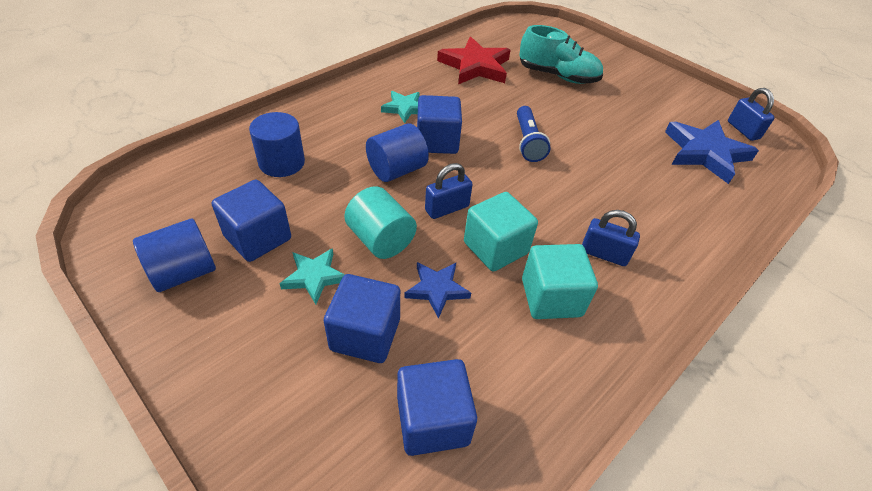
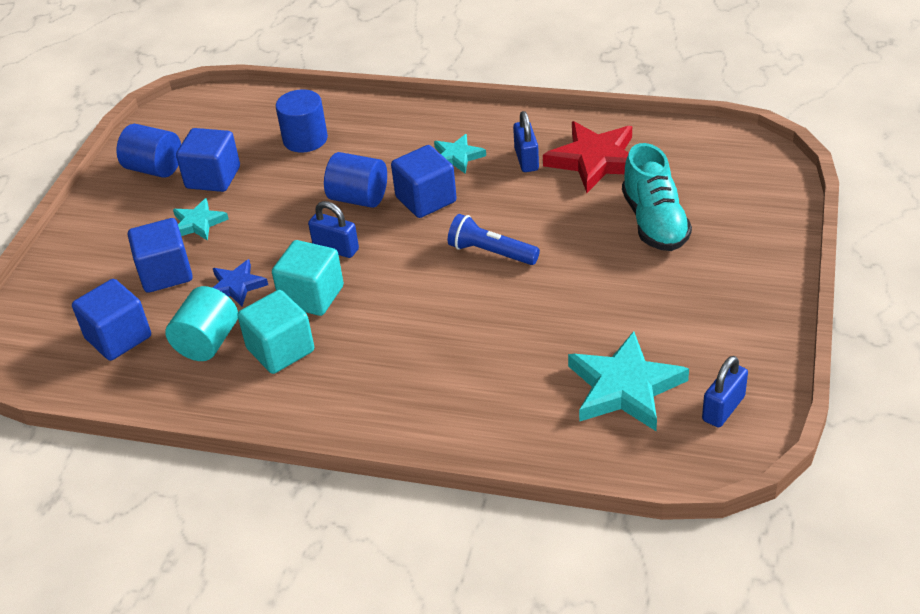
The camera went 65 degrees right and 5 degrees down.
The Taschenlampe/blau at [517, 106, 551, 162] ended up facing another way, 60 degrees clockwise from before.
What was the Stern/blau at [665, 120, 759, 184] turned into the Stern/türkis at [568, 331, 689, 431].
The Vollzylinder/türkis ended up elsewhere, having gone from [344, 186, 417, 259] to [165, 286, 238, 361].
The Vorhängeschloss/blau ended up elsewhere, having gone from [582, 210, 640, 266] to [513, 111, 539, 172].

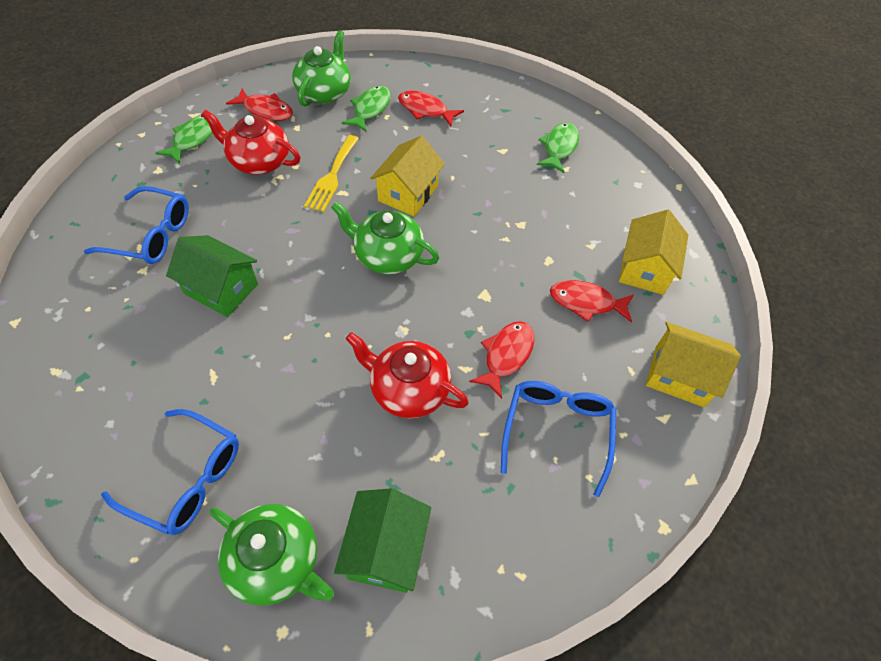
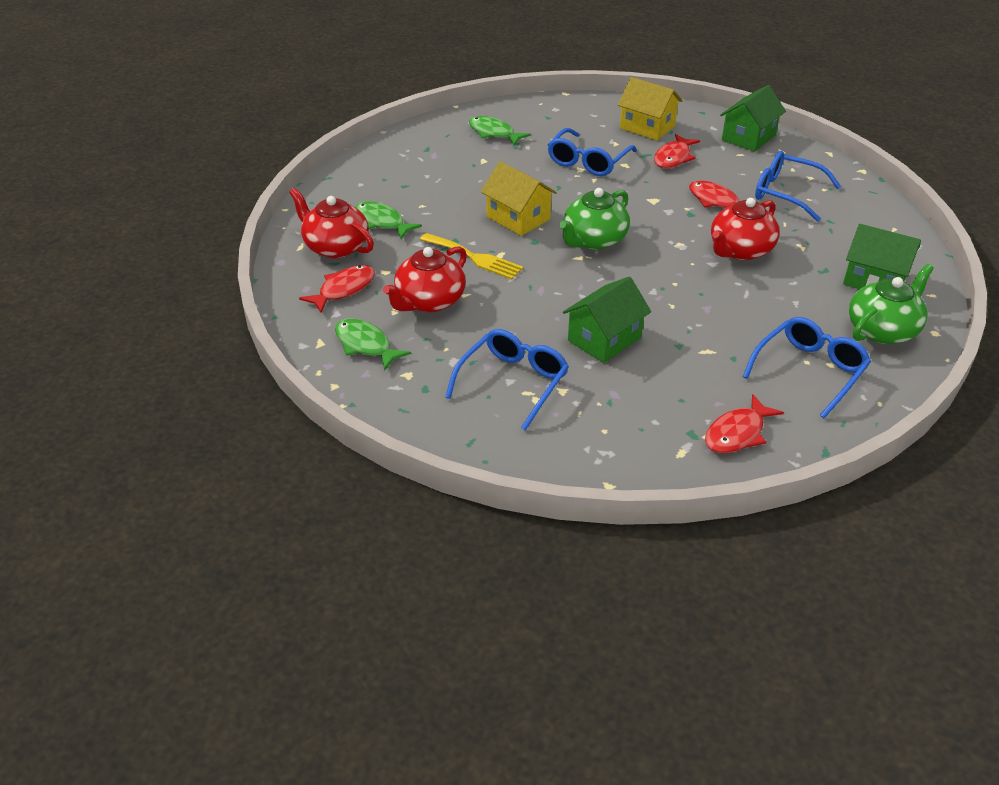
The camera went 70 degrees left and 15 degrees down.
What was the Teekanne/grün at [292, 30, 351, 107] turned into the Teekanne/rot at [289, 188, 374, 258].
The Fisch/rot ended up elsewhere, having gone from [398, 91, 464, 126] to [705, 394, 784, 453].
What was the Haus/gelb at [646, 322, 741, 407] turned into the Haus/grün at [720, 85, 786, 152].
The second view gained the Brille/blau at [548, 128, 637, 176].

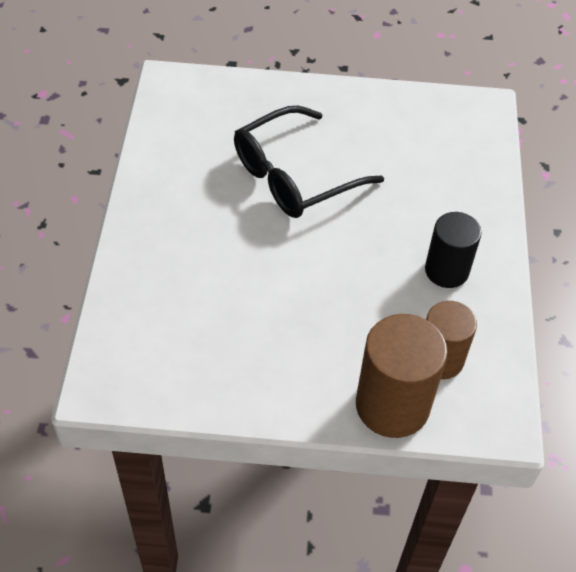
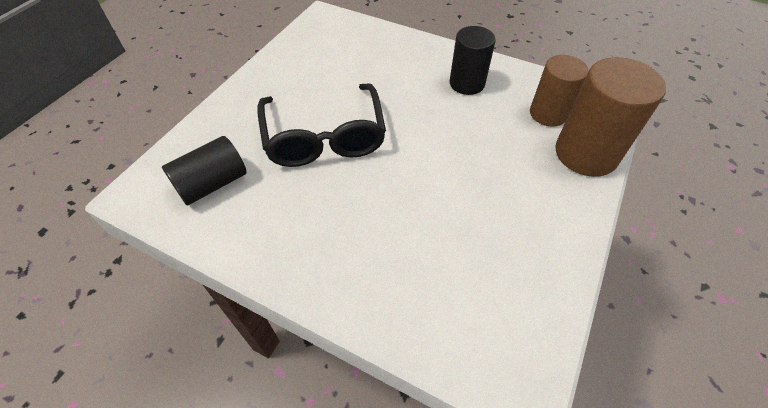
The camera went 65 degrees left and 0 degrees up.
The second view gained the Vollzylinder/schwarz at [162, 136, 247, 205].

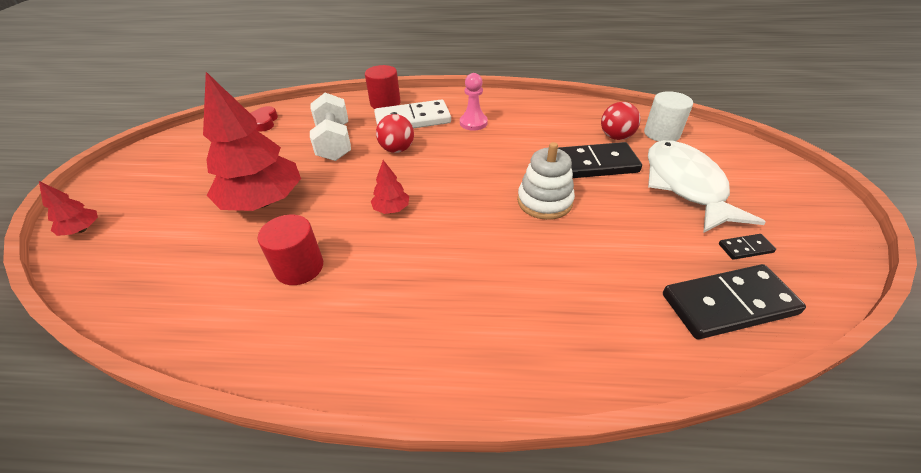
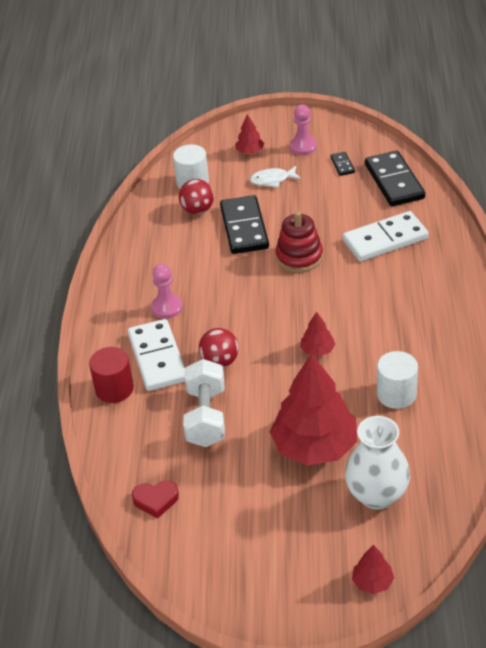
The camera went 90 degrees left and 0 degrees up.
The Hantel/weiß at [310, 93, 351, 161] ended up facing another way, 75 degrees counterclockwise from before.
The size of the Fisch/weiß at [648, 140, 766, 233] changed by a factor of 0.46.
What was the Stapelspielzeug/weiß at [517, 142, 575, 220] turned into the Stapelspielzeug/rot at [276, 211, 323, 273].
What was the Vollzylinder/rot at [258, 215, 323, 285] turned into the Vollzylinder/weiß at [377, 351, 418, 409].
The second view gained the Bauer/rosa at [290, 104, 317, 155].
The second view gained the Baum/rot at [235, 114, 264, 154].
The second view gained the Dominostein/weiß at [343, 211, 429, 261].
The second view gained the Vase/weiß at [345, 416, 410, 510].

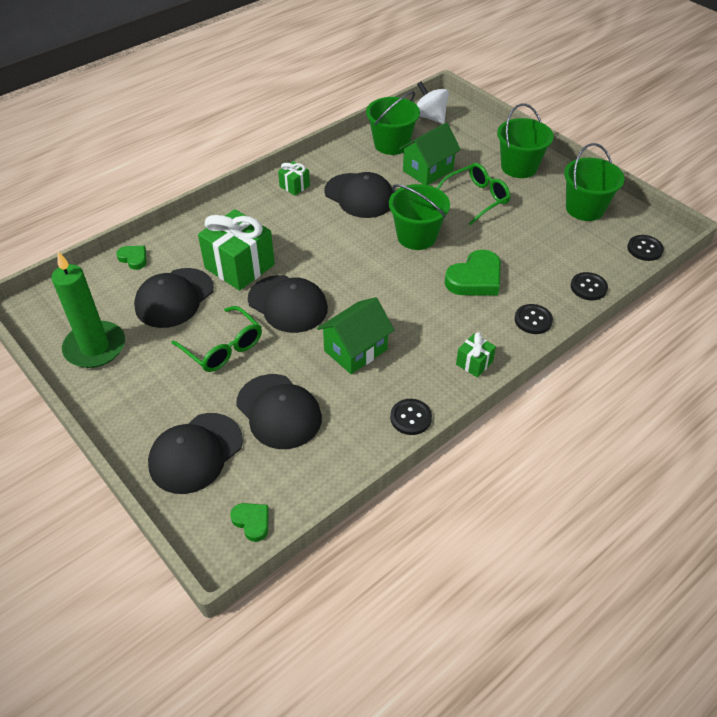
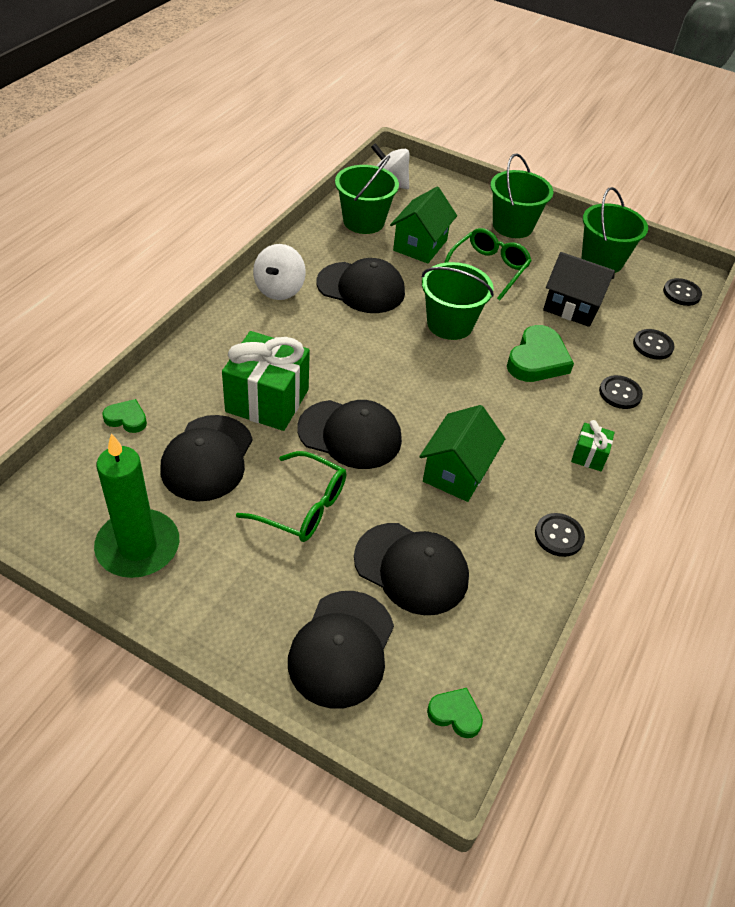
The camera went 25 degrees left and 0 degrees up.
Where the Geschenk/grün stood at [278, 161, 310, 196], the Kreisel/weiß came to stand at [253, 244, 306, 300].
The second view gained the Haus/schwarz at [543, 252, 615, 327].

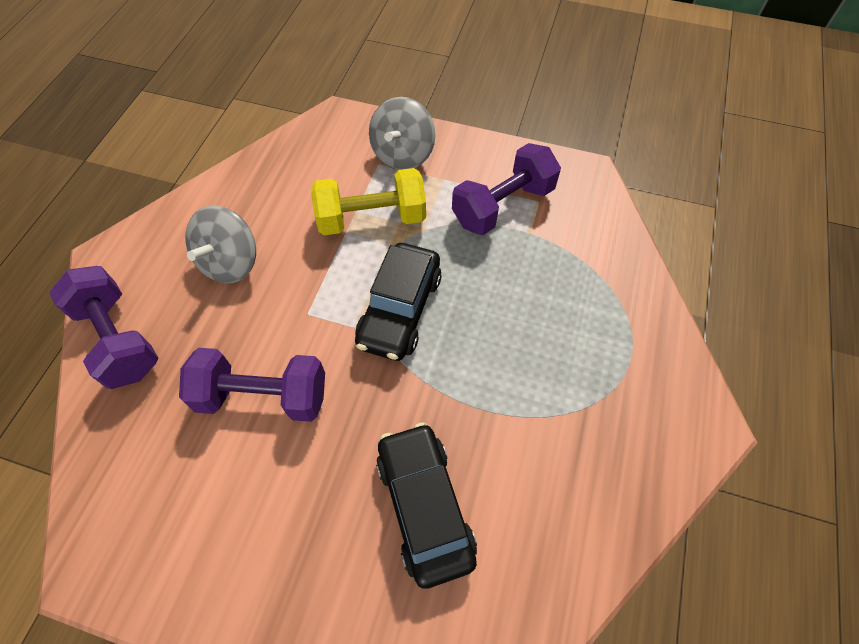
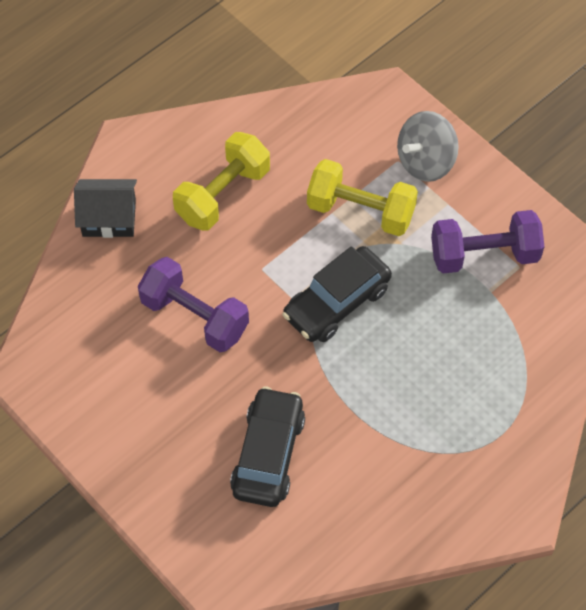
The camera went 30 degrees right and 0 degrees up.
Where the Kreisel/grau stood at [185, 205, 256, 283], the Hantel/gelb came to stand at [173, 132, 270, 231].
Where the Hantel/lila stood at [49, 266, 159, 389], the Haus/schwarz came to stand at [74, 179, 137, 238].

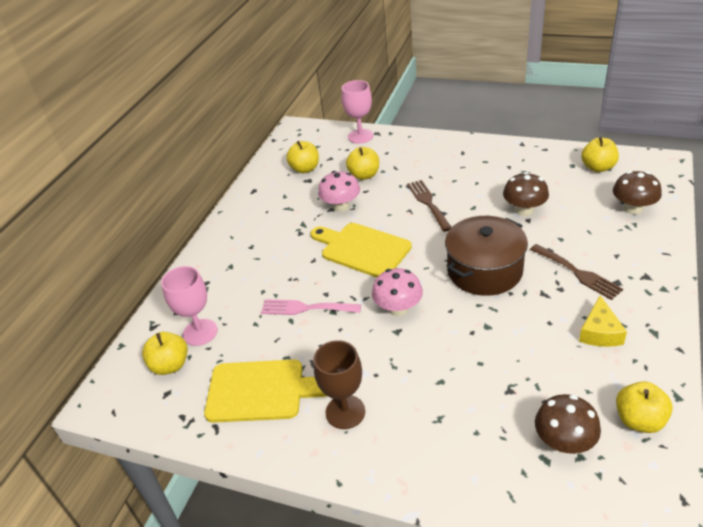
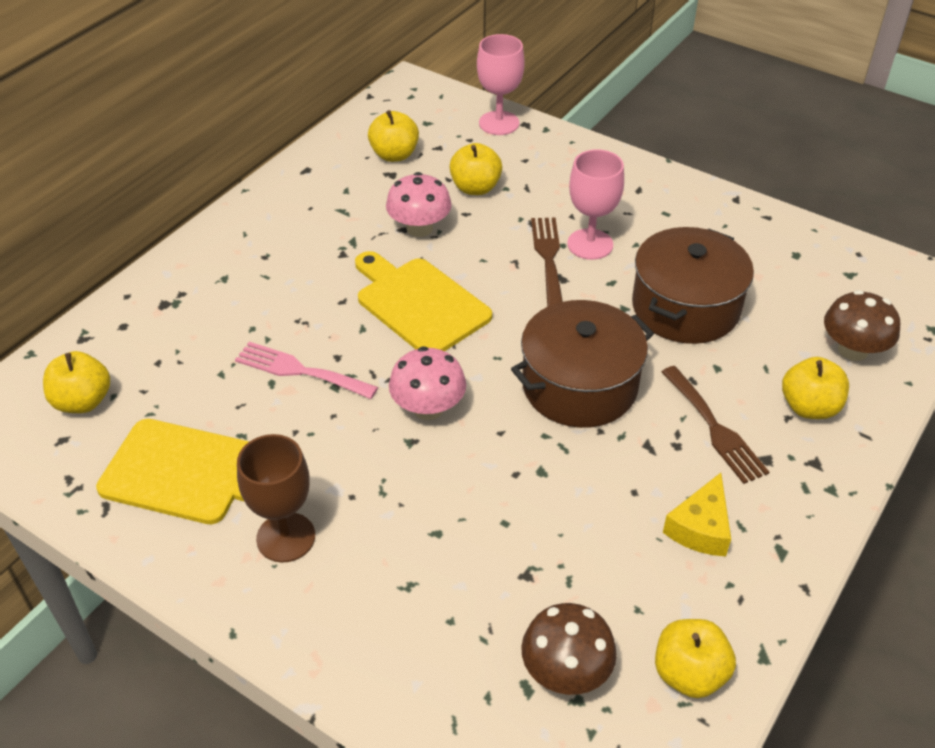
The camera went 10 degrees right and 5 degrees up.
The Apfel/gelb ended up elsewhere, having gone from [581, 137, 619, 172] to [782, 357, 849, 419].
Where the Pilz/braun stood at [503, 172, 549, 216], the Kochtopf/braun came to stand at [632, 227, 754, 344].
The Kelch/rosa ended up elsewhere, having gone from [161, 266, 217, 346] to [567, 149, 624, 260].

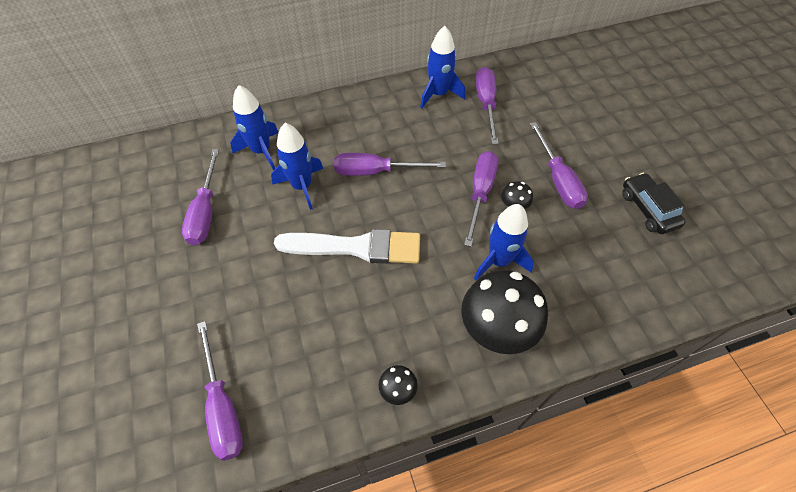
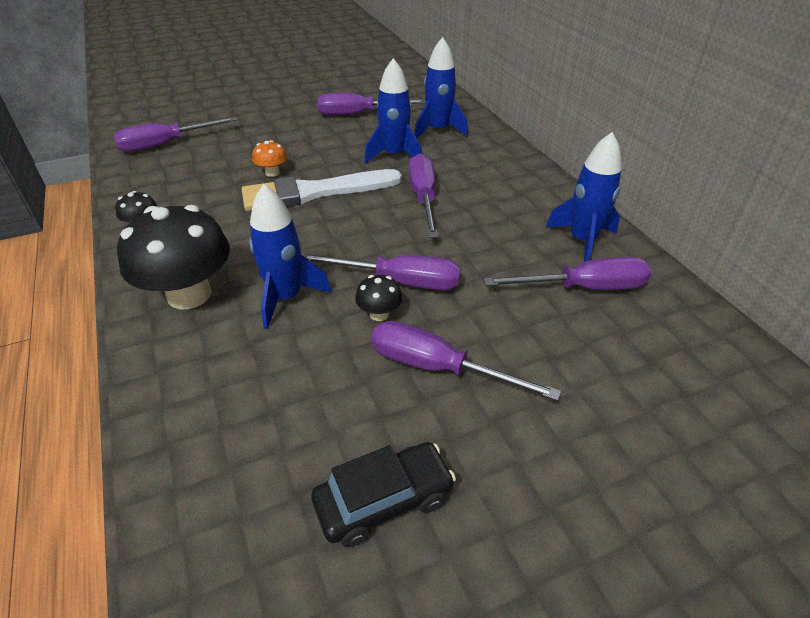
The camera went 85 degrees right and 15 degrees down.
The Schraubenzieher/lila at [530, 122, 588, 209] ended up facing another way, 45 degrees clockwise from before.
The Pinsel/weiß at [274, 229, 420, 264] ended up facing another way, 75 degrees clockwise from before.
The second view gained the Pilz/orange at [252, 140, 287, 177].

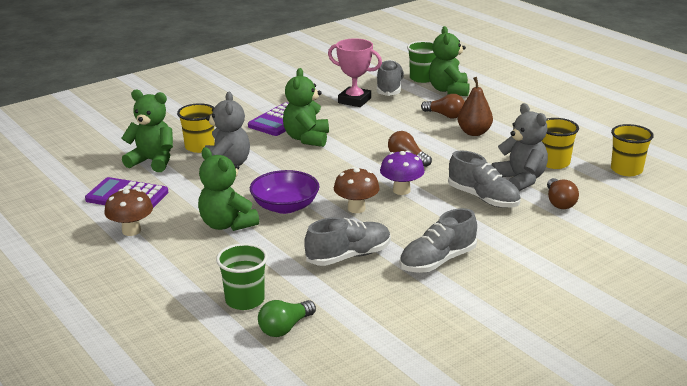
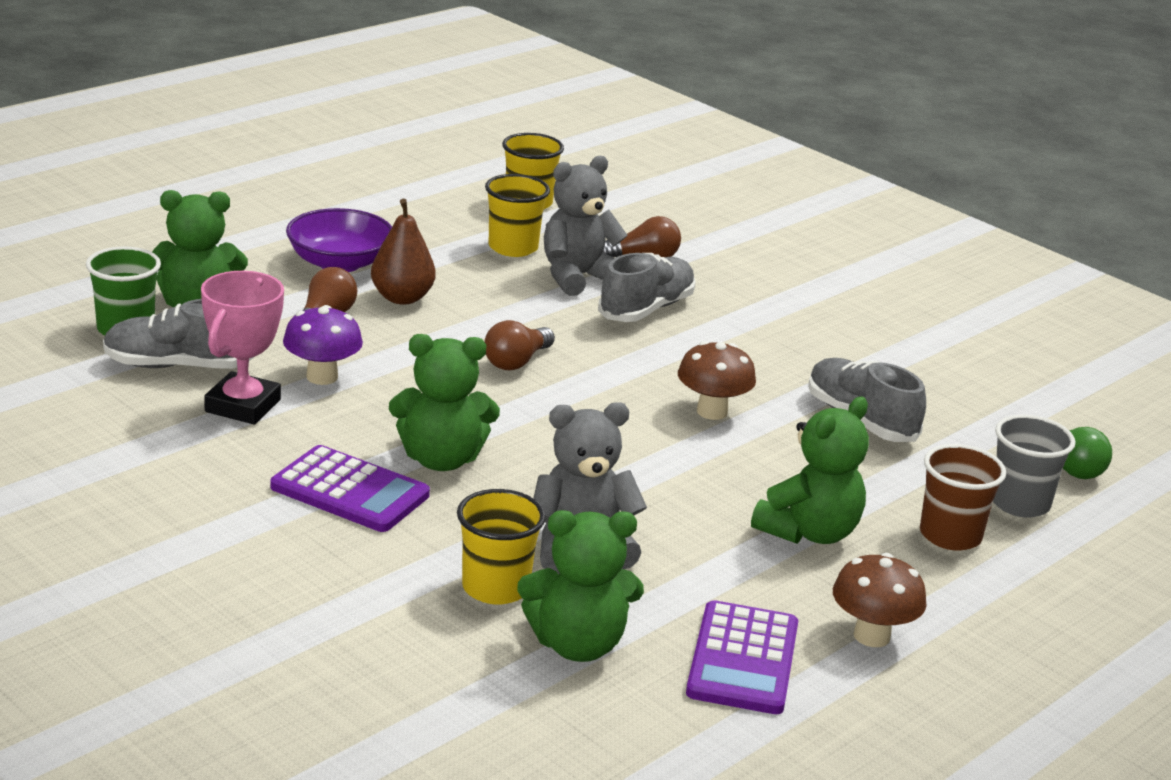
The camera went 100 degrees left and 0 degrees up.
The Teddybär/grün at [121, 89, 173, 172] ended up facing another way, 105 degrees counterclockwise from before.
The Pilz/lila ended up elsewhere, having gone from [380, 151, 424, 195] to [283, 305, 363, 385].
The Schüssel/lila ended up elsewhere, having gone from [250, 170, 320, 214] to [286, 208, 392, 272].
The second view lost the Schuh/grau at [399, 208, 477, 273].
What was the Becher/grün at [216, 243, 268, 310] turned into the Becher/grau at [993, 415, 1075, 517].
The second view gained the Becher/braun at [920, 444, 1006, 551].

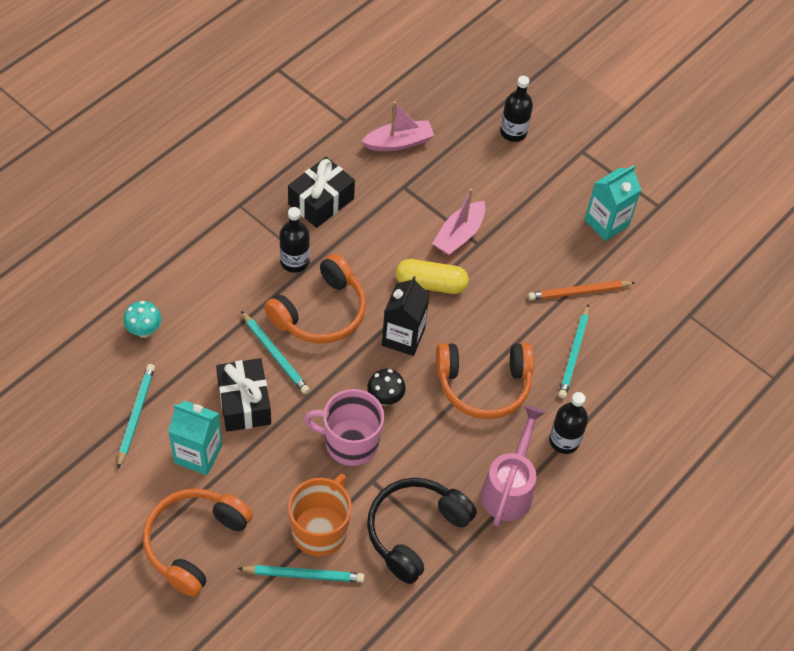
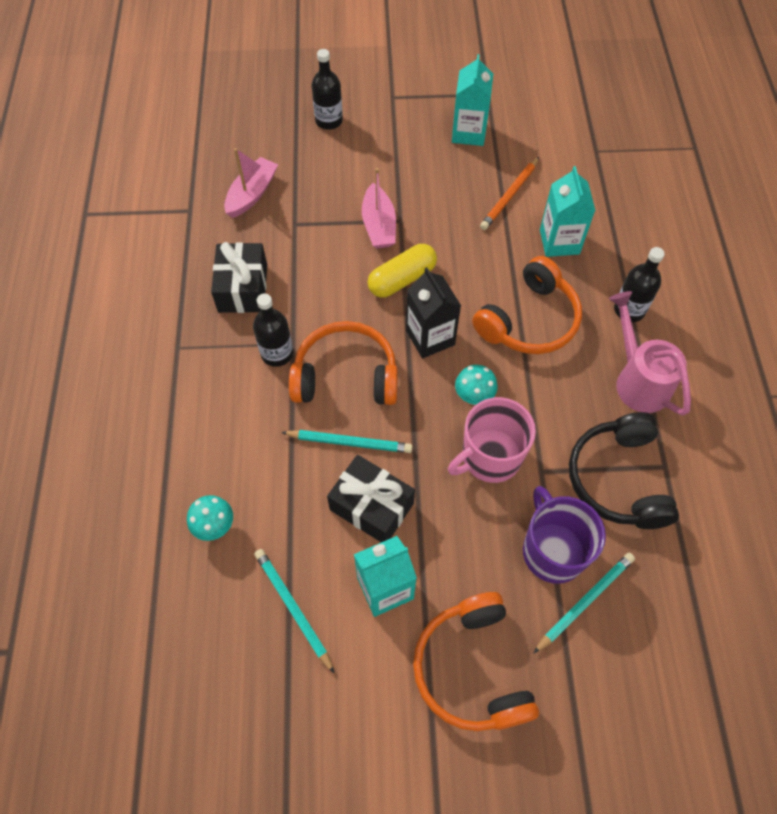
The camera went 40 degrees left and 5 degrees up.
The Kopfhörer/orange at [264, 254, 366, 344] ended up facing another way, 90 degrees counterclockwise from before.
Where the Bleistift/türkis stood at [558, 304, 589, 398], the Getränkekarton/türkis came to stand at [540, 166, 596, 257].
What was the Pilz/schwarz at [367, 369, 406, 406] turned into the Pilz/türkis at [455, 365, 498, 405].
What was the Tasse/orange at [288, 474, 352, 557] turned into the Tasse/lila at [523, 486, 606, 584].

